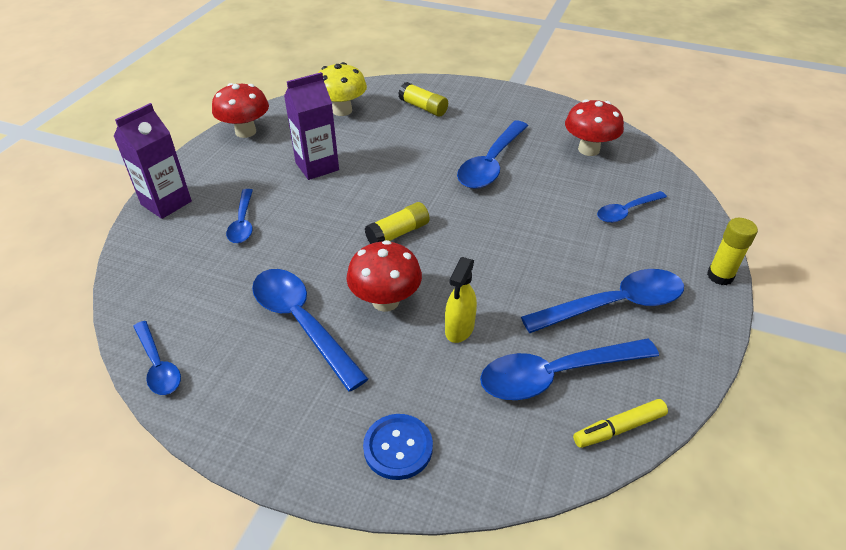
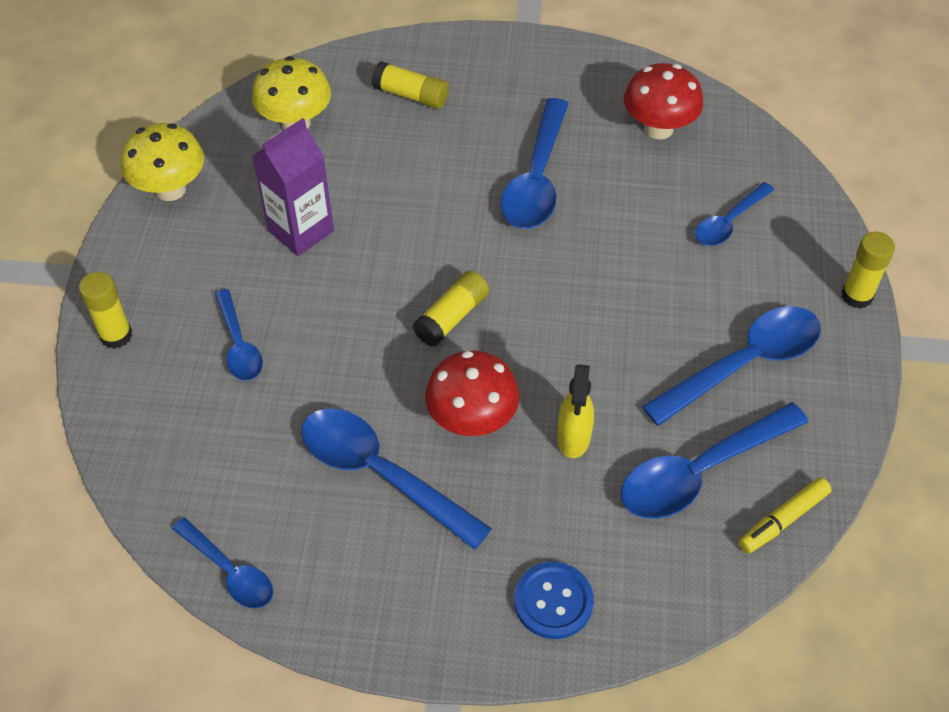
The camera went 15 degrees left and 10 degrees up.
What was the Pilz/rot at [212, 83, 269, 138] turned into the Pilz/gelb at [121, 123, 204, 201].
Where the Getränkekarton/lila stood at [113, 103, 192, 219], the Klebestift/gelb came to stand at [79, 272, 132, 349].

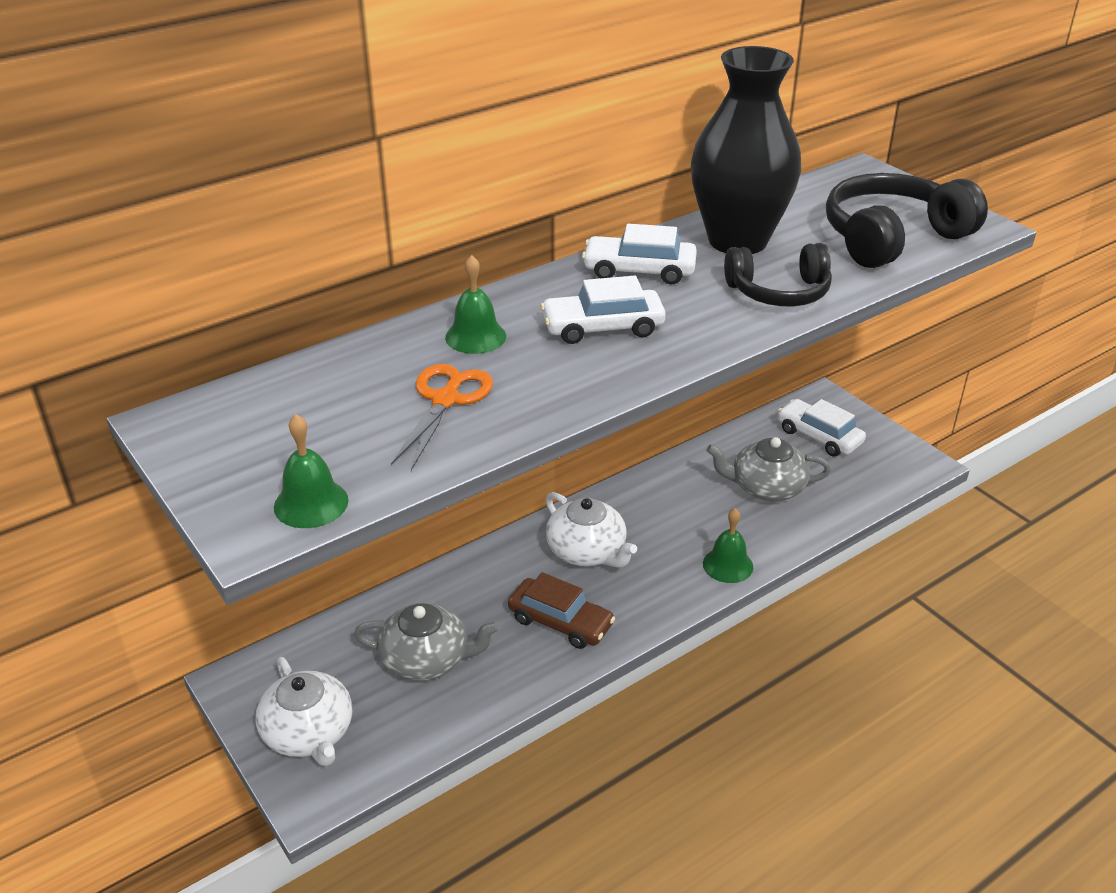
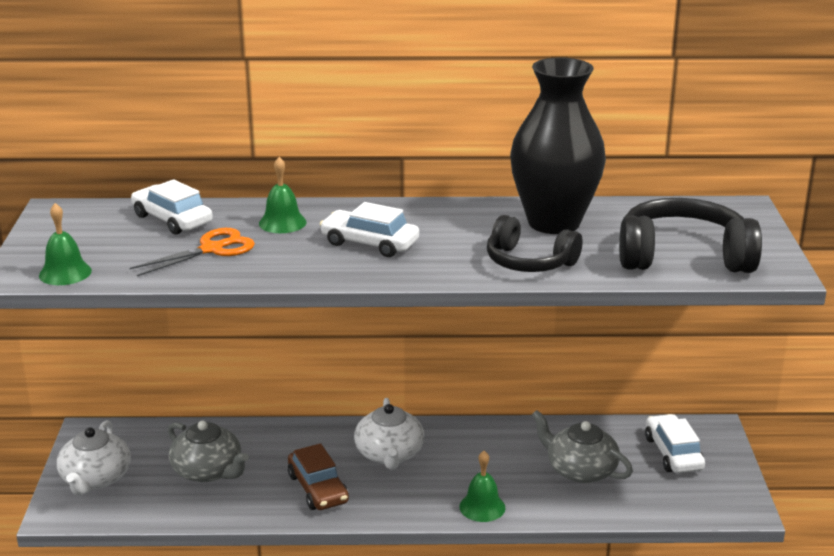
The camera went 35 degrees right and 10 degrees down.
The Auto/weiß ended up elsewhere, having gone from [582, 224, 697, 284] to [131, 179, 213, 235].

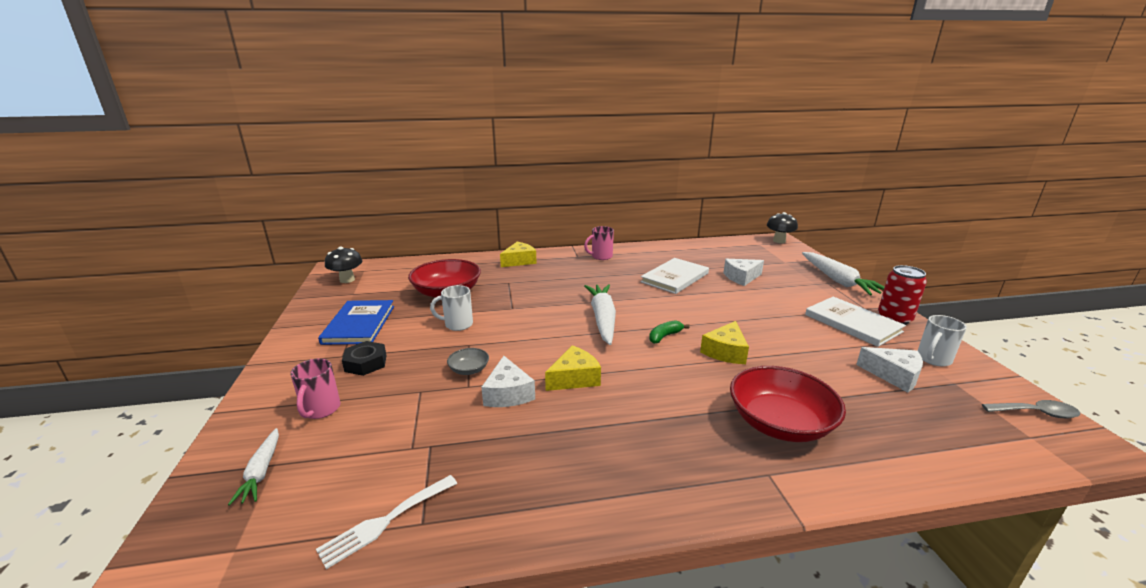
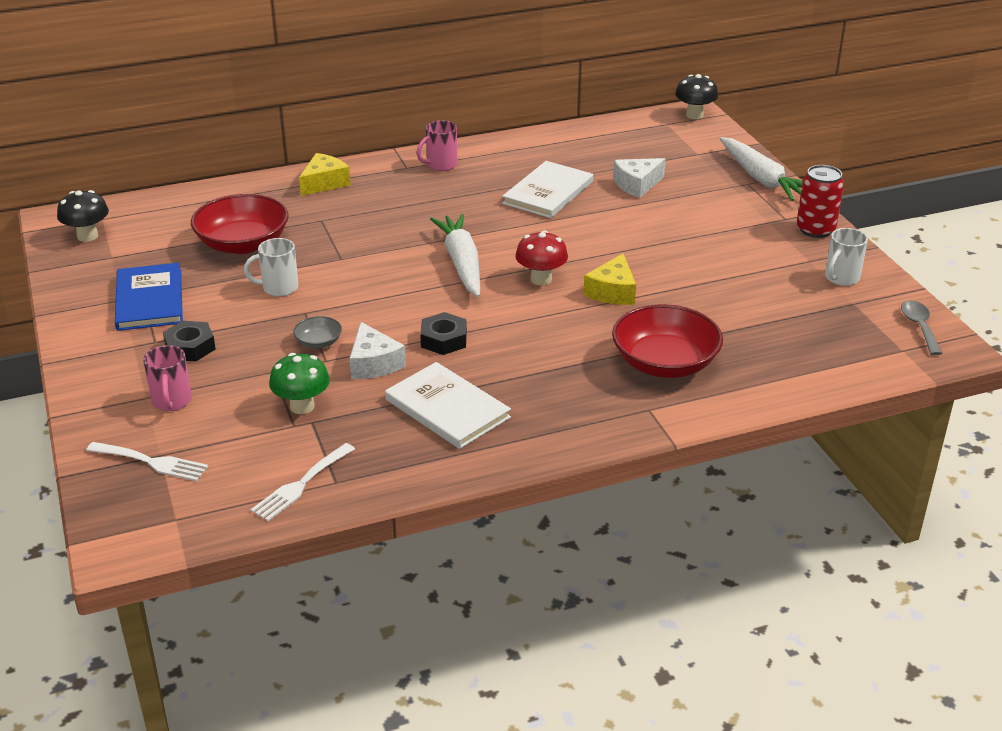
The camera went 10 degrees left and 10 degrees up.
The Buch/weiß ended up elsewhere, having gone from [805, 297, 906, 347] to [385, 362, 511, 449].
Where the Banane/grün stood at [649, 320, 689, 344], the Pilz/rot came to stand at [515, 230, 568, 285].
Where the Käse/gelb stood at [545, 345, 601, 391], the Sechskantmutter/schwarz came to stand at [420, 312, 467, 355].
The second view lost the Käse/weiß at [856, 347, 923, 393].
The Löffel/grau at [982, 400, 1080, 418] ended up facing another way, 90 degrees counterclockwise from before.
Where the Karotte/weiß stood at [228, 428, 279, 506], the Gabel/weiß came to stand at [86, 442, 208, 481].
The second view gained the Pilz/grün at [269, 353, 330, 414].

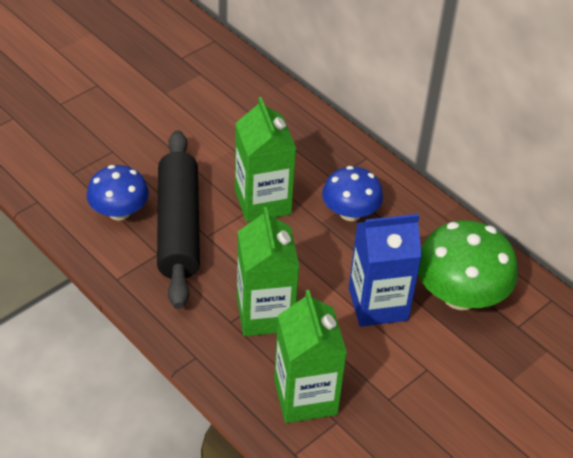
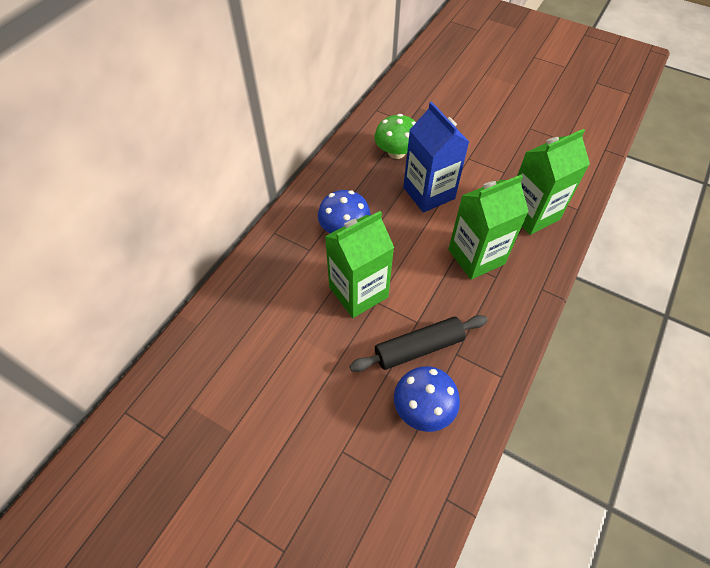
The camera went 105 degrees left and 10 degrees up.
The size of the Nudelholz/schwarz at [157, 130, 200, 309] changed by a factor of 0.66.
The size of the Pilz/grün at [418, 220, 518, 310] changed by a factor of 0.64.

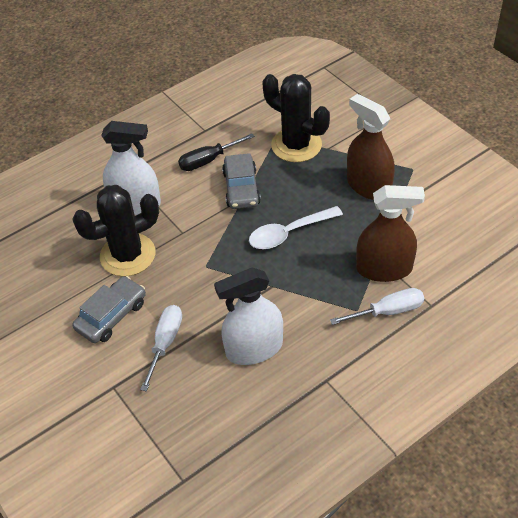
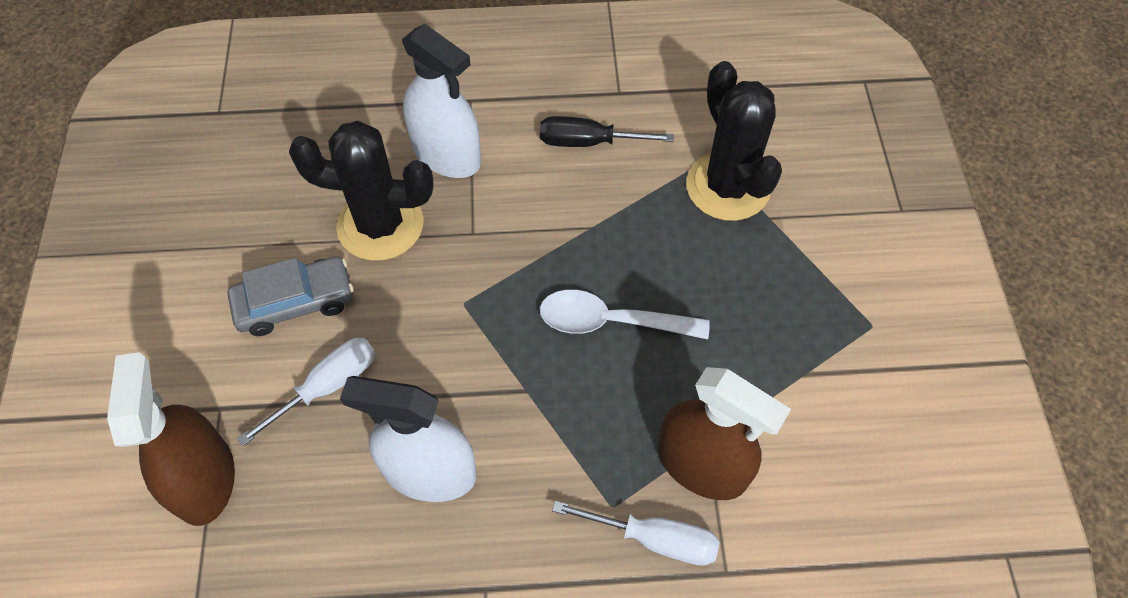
The camera went 30 degrees right and 10 degrees up.
The Sprühflasche/braun ended up elsewhere, having gone from [347, 94, 395, 200] to [107, 352, 235, 526].
The second view lost the Auto/grau at [222, 153, 261, 209].

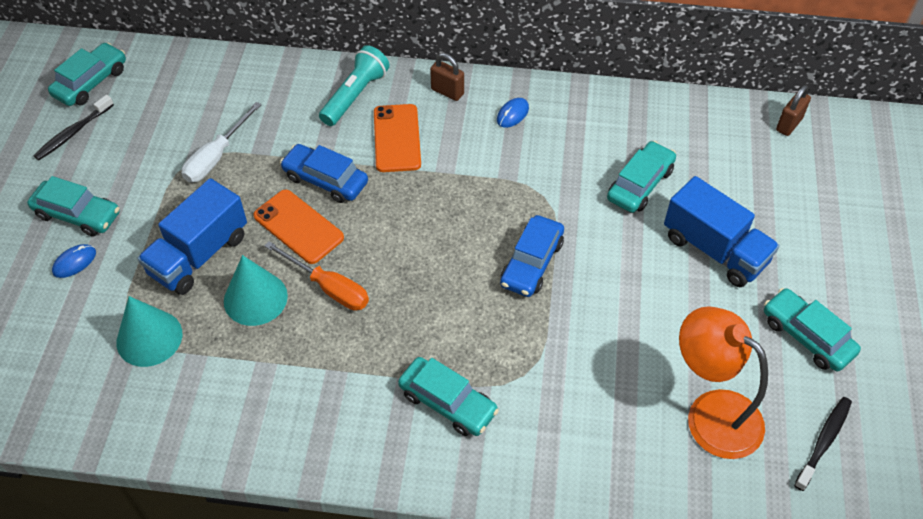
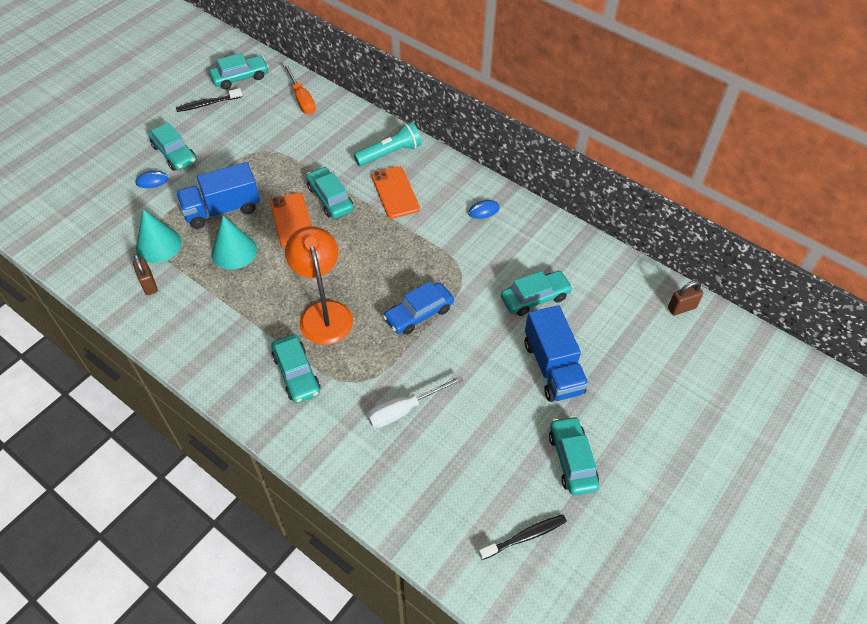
The camera went 30 degrees right and 0 degrees up.
The Vorhängeschloss/braun ended up elsewhere, having gone from [430, 53, 464, 101] to [133, 254, 158, 295].
The Schraubenzieher/weiß ended up elsewhere, having gone from [181, 102, 262, 183] to [368, 376, 463, 428].
The Handy/orange at [374, 104, 421, 172] ended up facing another way, 45 degrees counterclockwise from before.
What was the Auto/blau at [280, 144, 368, 203] turned into the Auto/türkis at [306, 167, 354, 219].
The Schraubenzieher/orange ended up elsewhere, having gone from [264, 241, 369, 311] to [283, 63, 316, 114].
The Lampe/orange ended up elsewhere, having gone from [679, 306, 768, 459] to [285, 226, 353, 345].

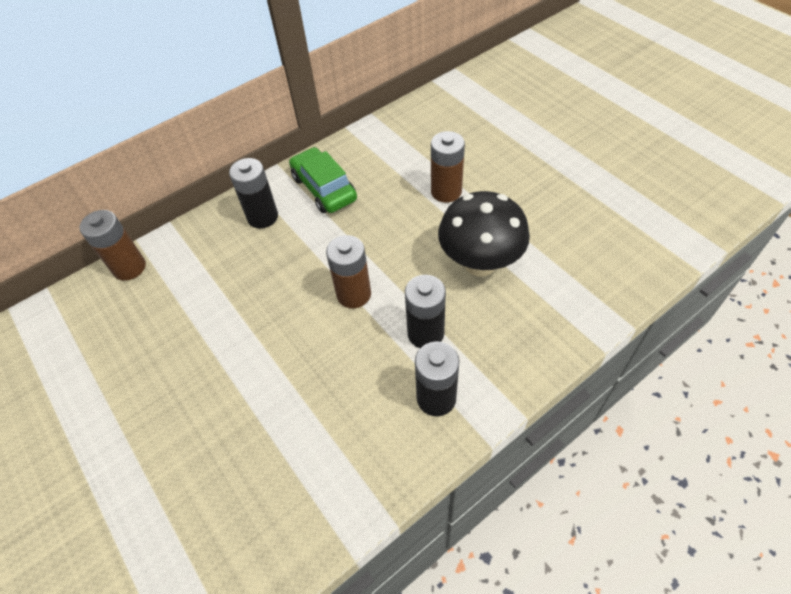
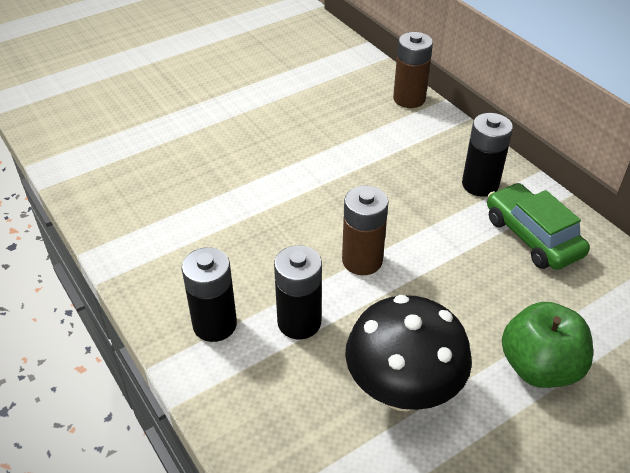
The camera went 90 degrees right and 10 degrees down.
Where the Batterie/braun stood at [431, 131, 465, 203], the Apfel/grün came to stand at [502, 302, 593, 388].
The Auto/grün at [289, 147, 357, 213] ended up facing another way, 90 degrees counterclockwise from before.

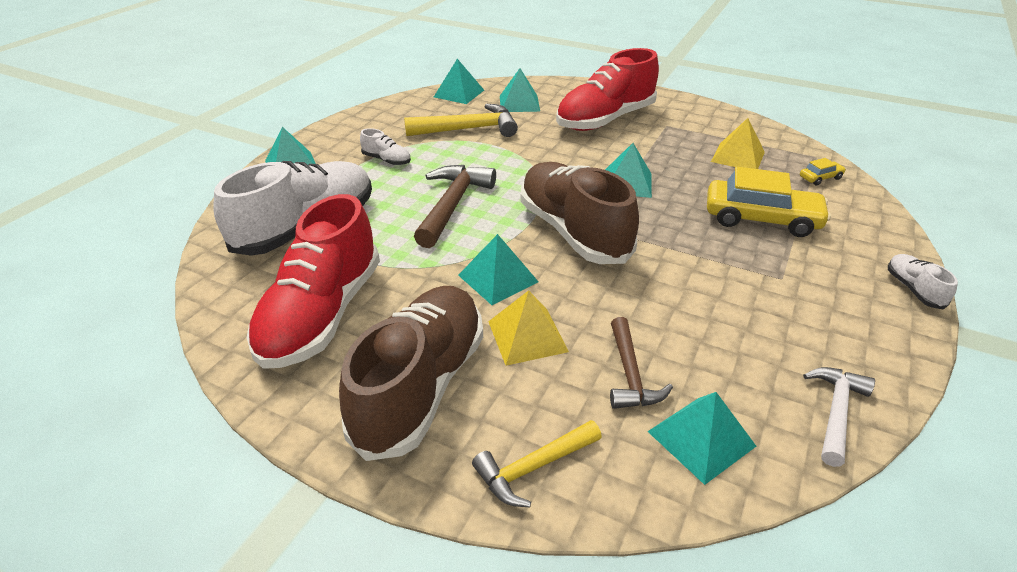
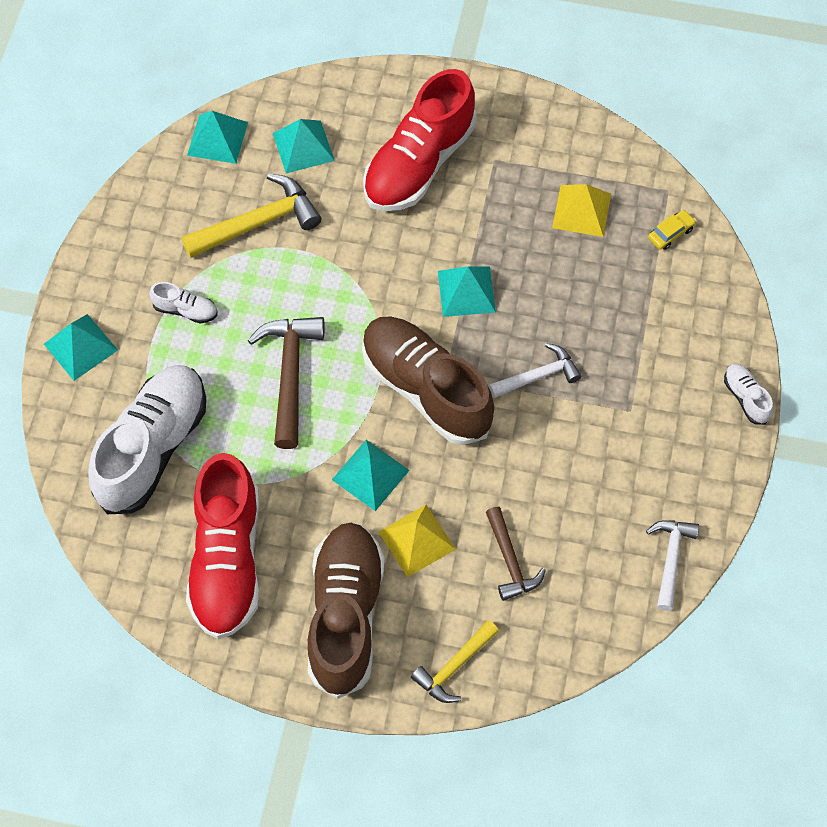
The camera went 15 degrees left and 25 degrees up.
The second view lost the Auto/gelb at [707, 167, 831, 237].
The second view lost the Pyramide/türkis at [647, 392, 756, 485].
The second view gained the Hammer/weiß at [489, 343, 581, 398].

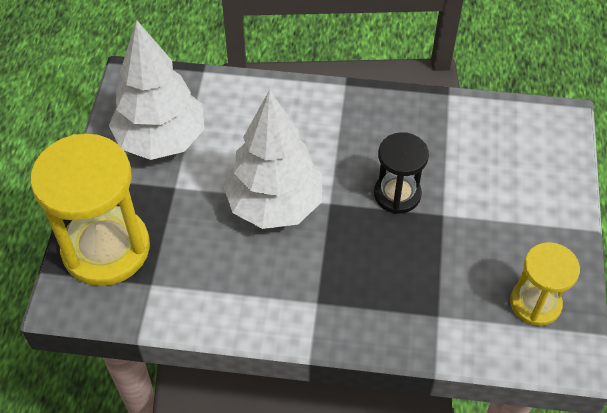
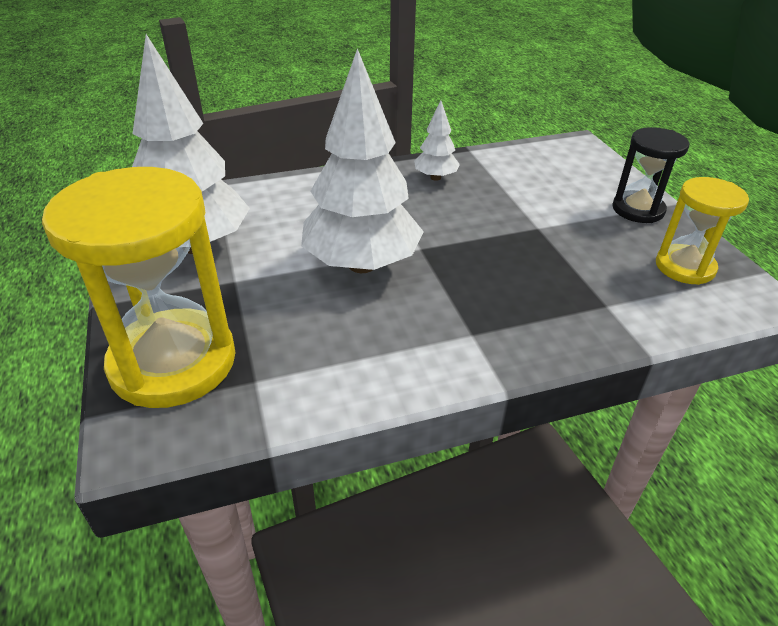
The camera went 25 degrees left and 15 degrees down.
The Sanduhr/schwarz ended up elsewhere, having gone from [374, 132, 429, 214] to [612, 127, 689, 223].
The second view gained the Baum/weiß at [414, 100, 460, 181].

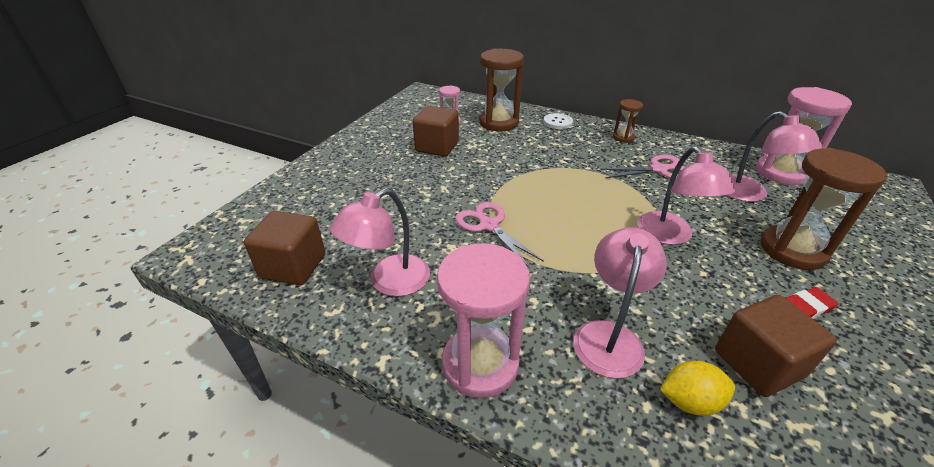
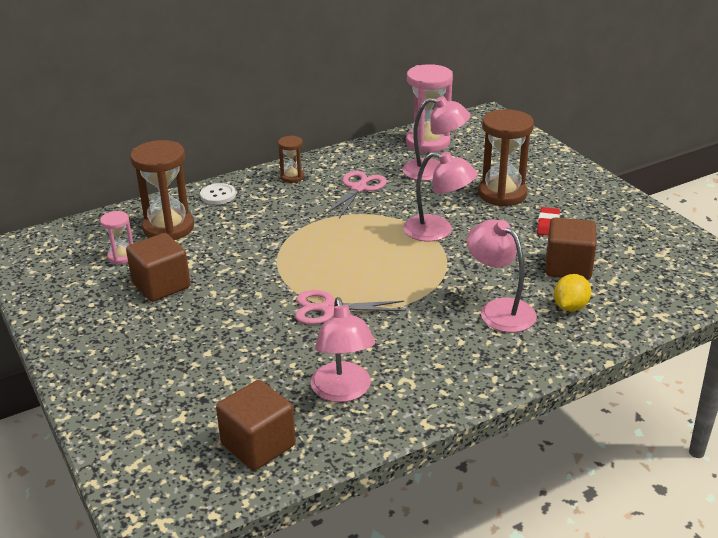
The camera went 55 degrees left and 5 degrees down.
The second view lost the Sanduhr/rosa at [437, 243, 530, 398].

